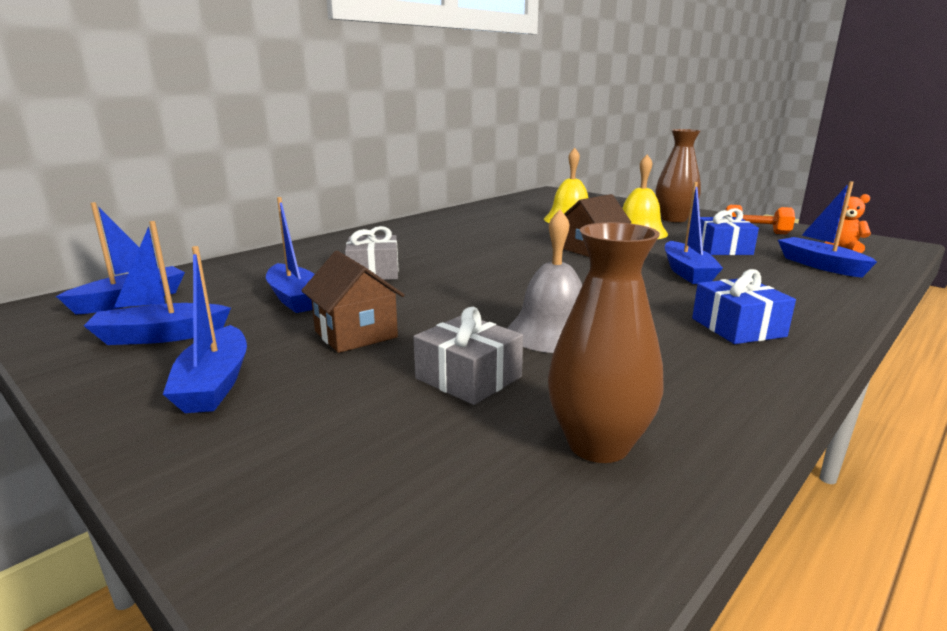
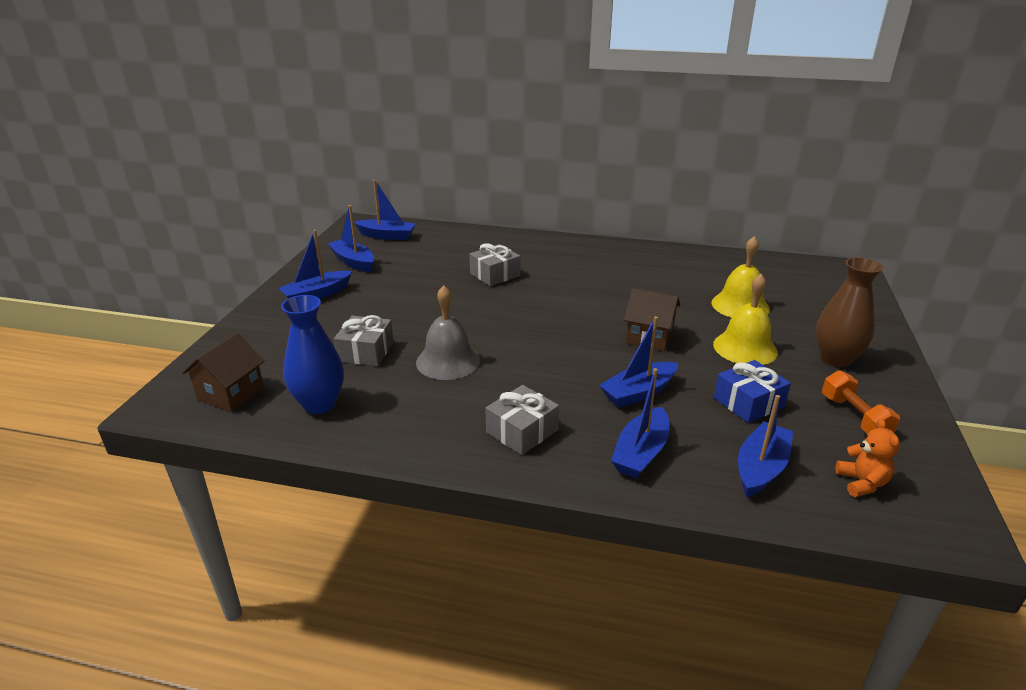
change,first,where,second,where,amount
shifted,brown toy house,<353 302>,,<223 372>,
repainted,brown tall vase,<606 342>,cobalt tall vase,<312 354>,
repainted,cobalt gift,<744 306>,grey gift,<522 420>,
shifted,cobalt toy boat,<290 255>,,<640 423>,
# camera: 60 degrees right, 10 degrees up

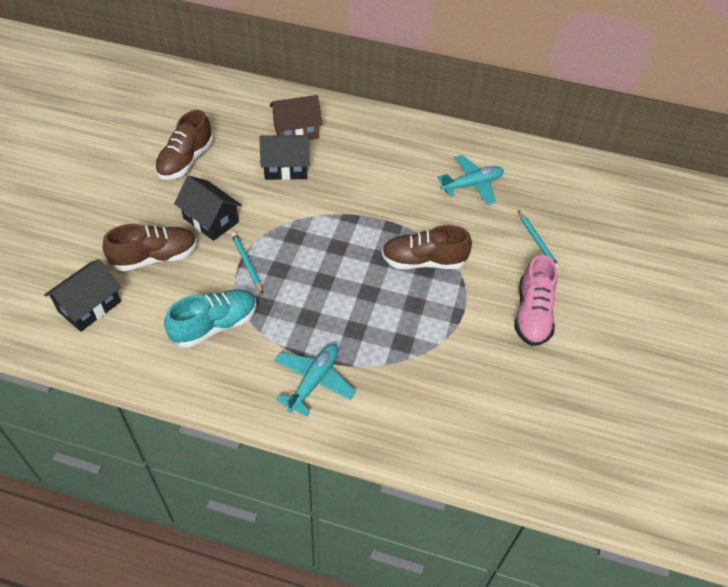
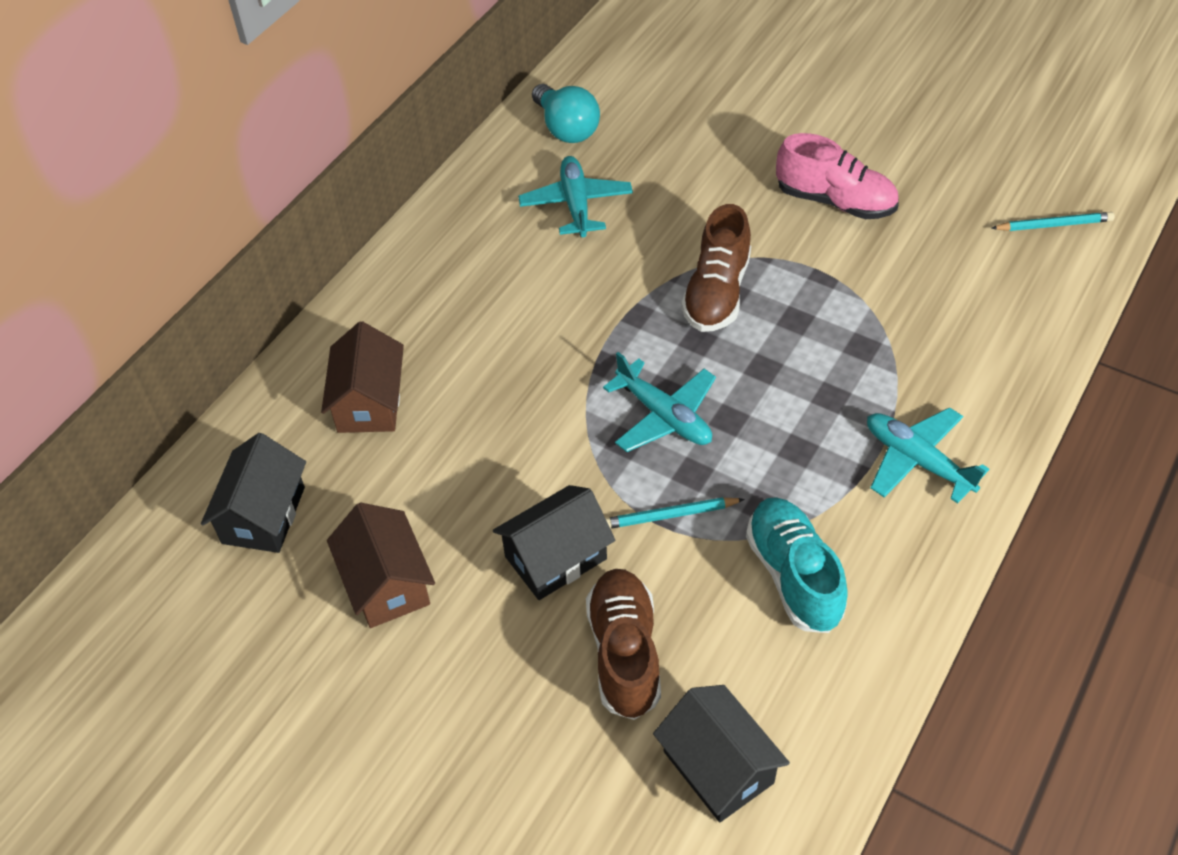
change,first,where,second,where,amount
shifted,ebony toy house,<284 157>,,<253 493>,
swapped,brown sneaker,<184 145>,brown toy house,<381 565>,
new,,,turquoise light bulb,<566 113>,
new,,,turquoise aeroplane,<659 402>,
shifted,turquoise wooden pencil,<539 239>,,<1052 221>,
# camera: 70 degrees left, 0 degrees up

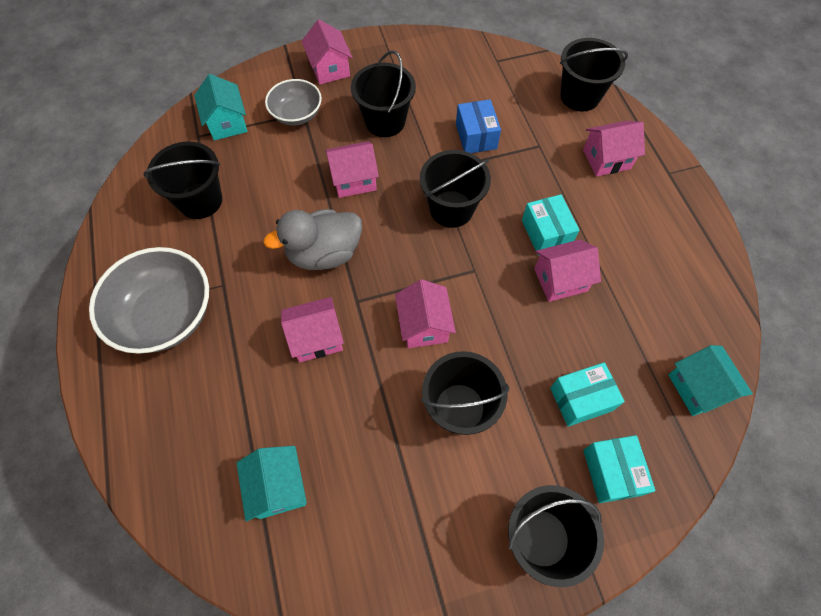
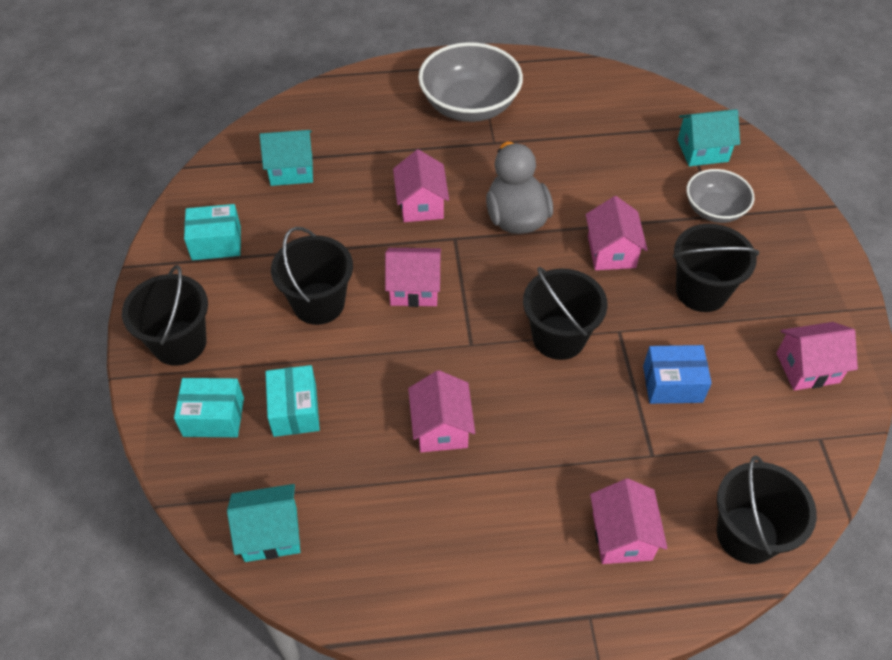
change,first,where,second,where,amount
shifted,turquoise package,<551 224>,,<212 232>,
shifted,rosy toy house,<327 52>,,<817 356>,
gone,ebony pail,<183 180>,,,
# camera: 100 degrees right, 10 degrees down

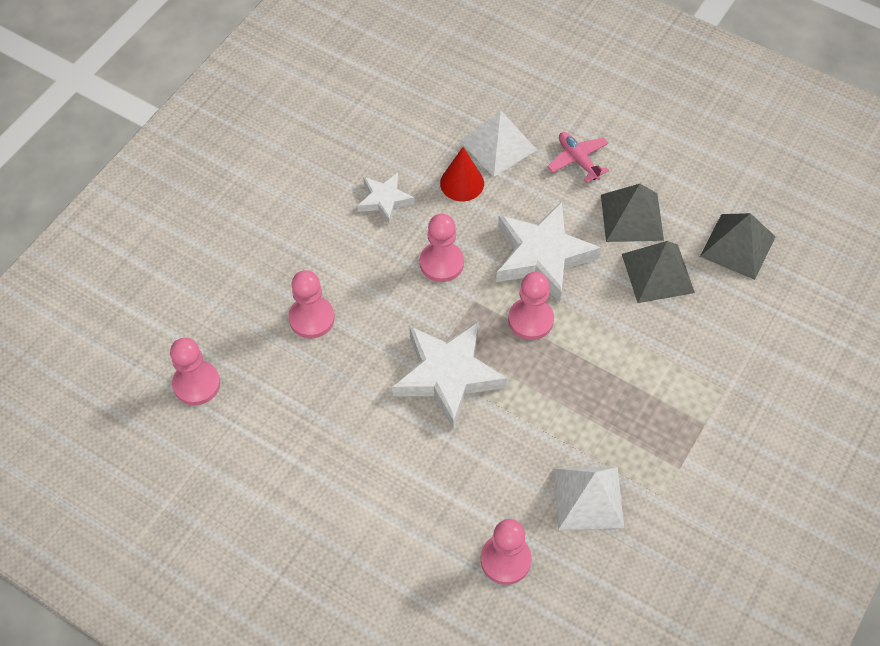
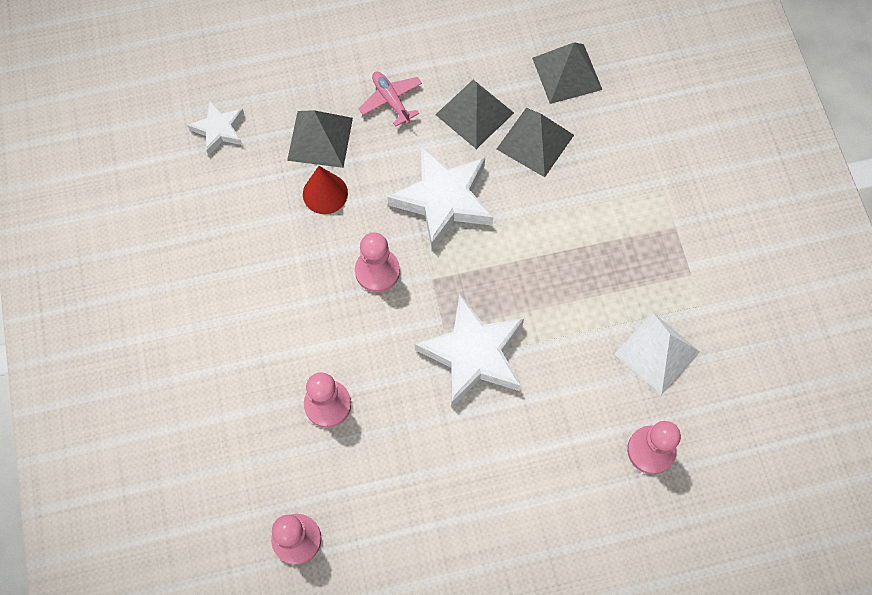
change,first,where,second,where,amount
shifted,white star shape,<386 199>,,<215 128>,
repainted,white solid pyramid,<498 143>,grey solid pyramid,<320 139>,
rotated,rosy aeroplane,<578 157>,,<390 99>,45 degrees clockwise
gone,rosy pawn,<531 306>,,,
# camera: 45 degrees left, 10 degrees up

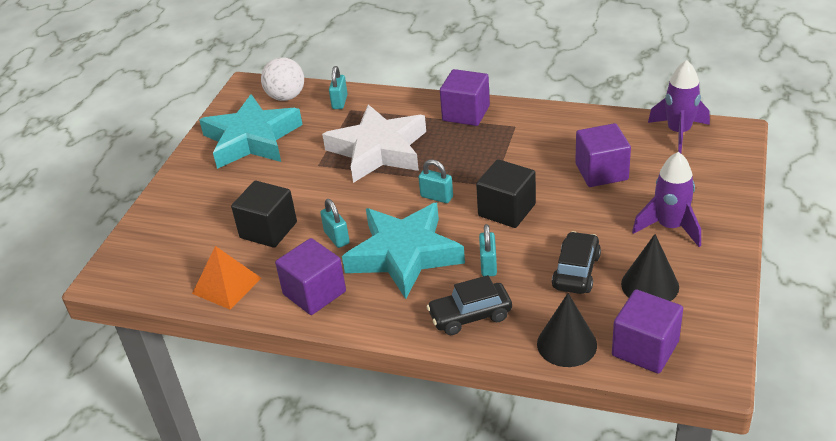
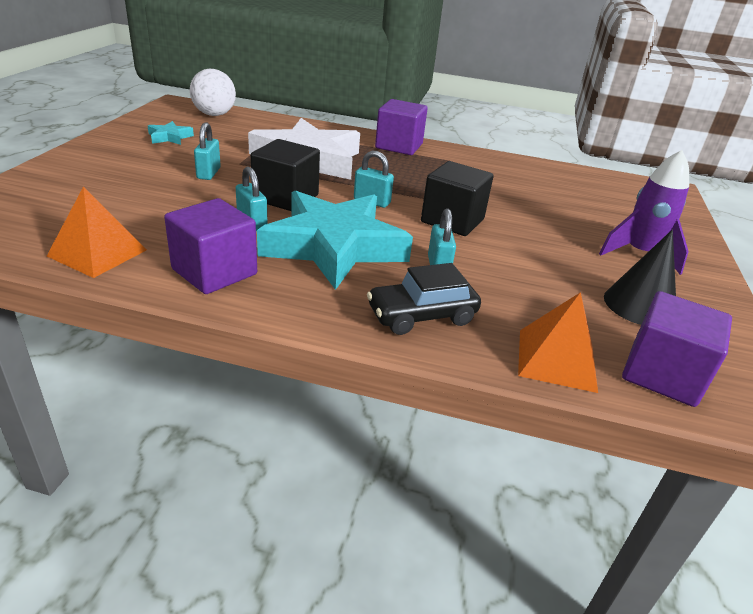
change,first,where,second,where,amount
scaled,turquoise star shape,<251 131>,,<171 133>,x0.40
shifted,turquoise small lock,<338 87>,,<207 151>,
shifted,ebony solid cube,<264 214>,,<285 175>,
swapped,ebony cone shape,<567 330>,bright orange solid pyramid,<558 342>,
gone,ebony car,<576 262>,,,
gone,purple solid cube,<603 155>,,,
gone,purple spaceship,<679 106>,,,
# camera: 10 degrees left, 5 degrees down

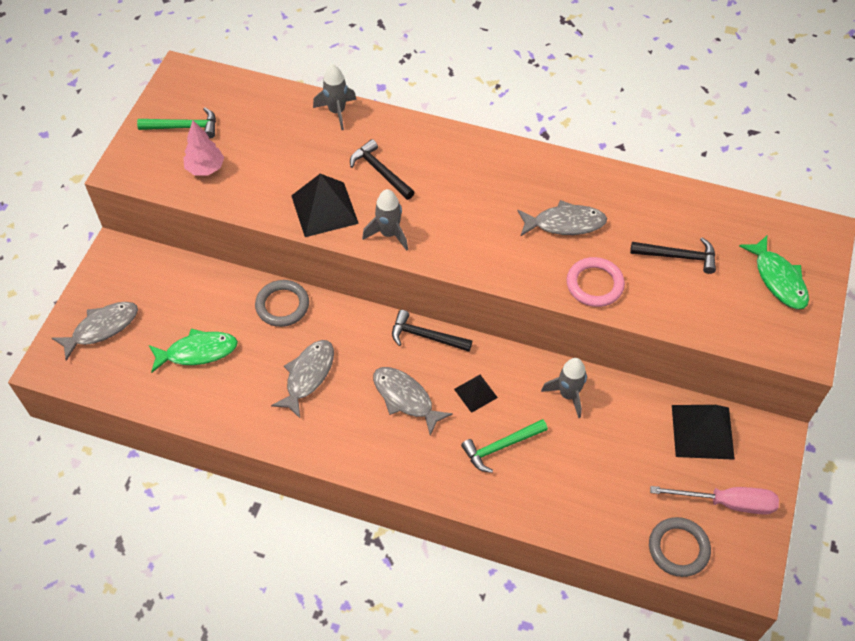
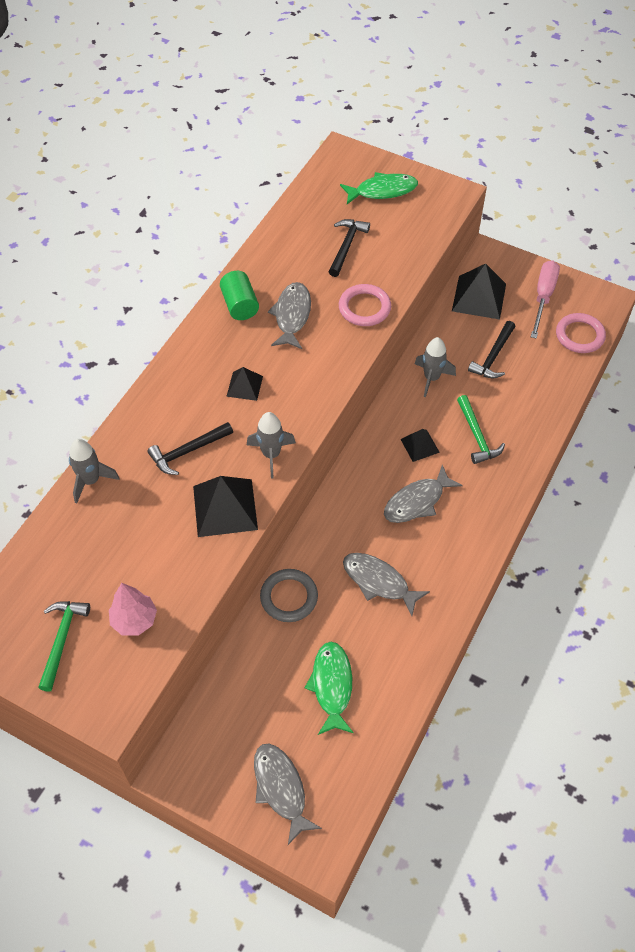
change,first,where,second,where,amount
new,,,green solid cylinder,<239 295>,
new,,,ebony solid pyramid,<244 384>,
shifted,ebony carpenter's hammer,<432 331>,,<491 350>,
repainted,grey torus,<680 547>,rosy torus,<581 333>,
# camera: 80 degrees left, 0 degrees up

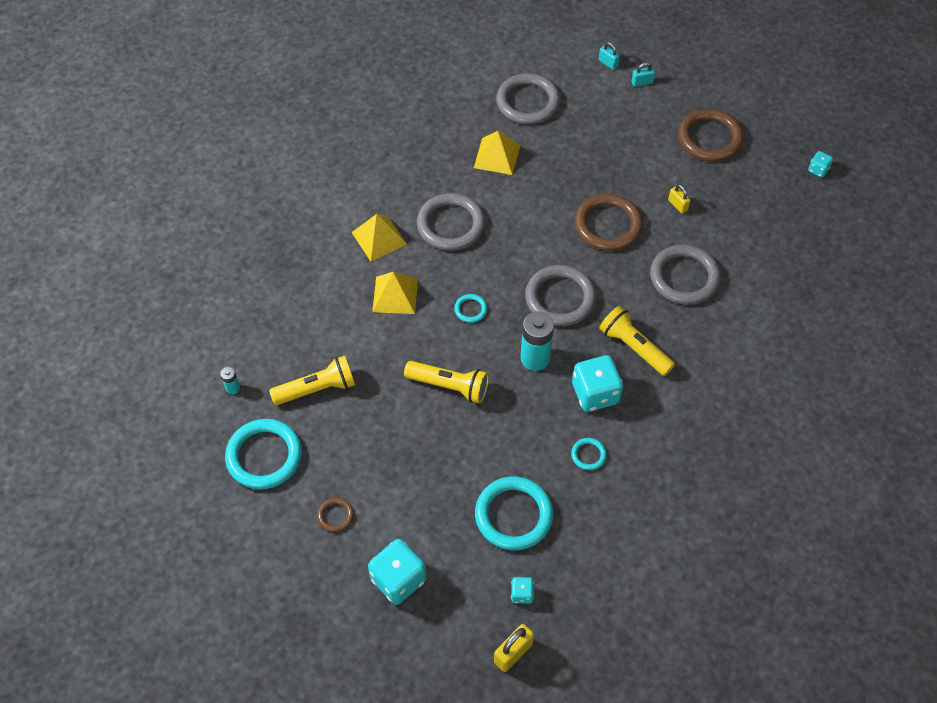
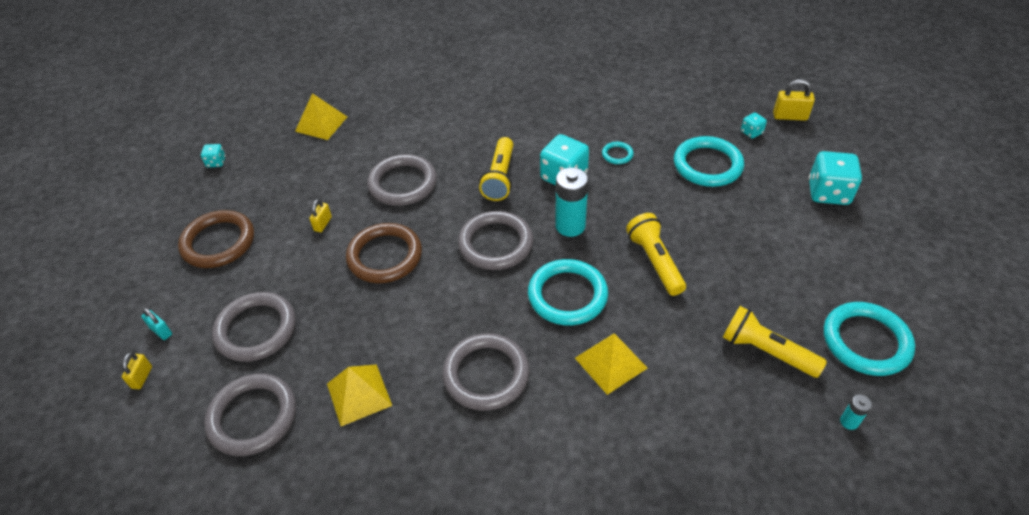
change,first,where,second,where,amount
repainted,turquoise small lock,<609 56>,golden small lock,<137 371>,
new,,,grey torus,<254 327>,
shifted,golden solid pyramid,<379 237>,,<321 116>,
scaled,turquoise torus,<471 308>,,<568 292>,x2.15
gone,brown torus,<335 515>,,,
# camera: 125 degrees left, 10 degrees down

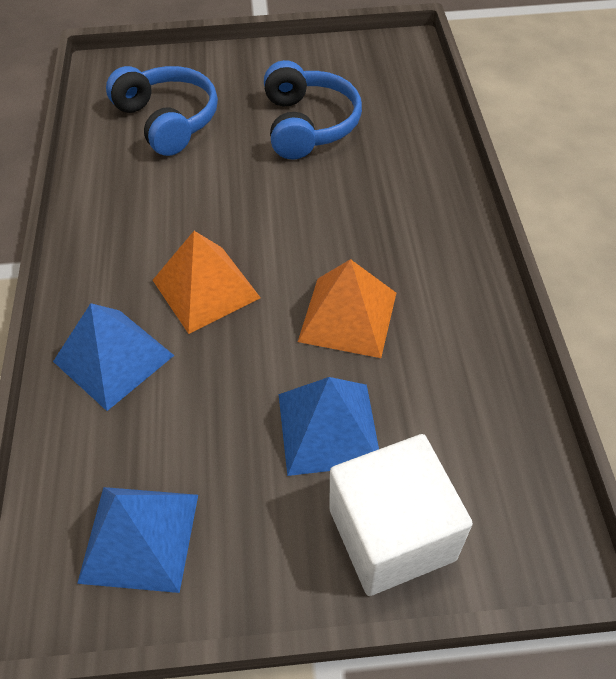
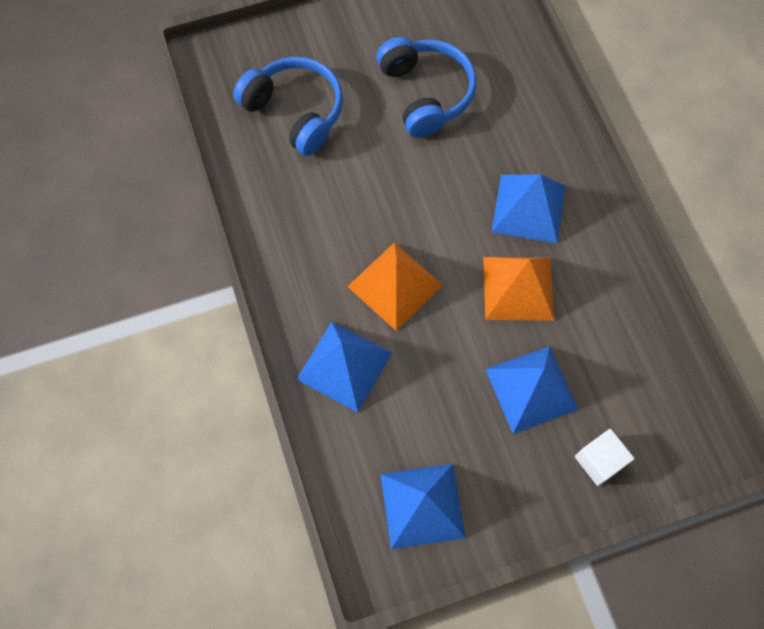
change,first,where,second,where,amount
new,,,cobalt solid pyramid,<528 209>,
scaled,white solid cube,<401 515>,,<604 457>,x0.52
# camera: 15 degrees left, 15 degrees up

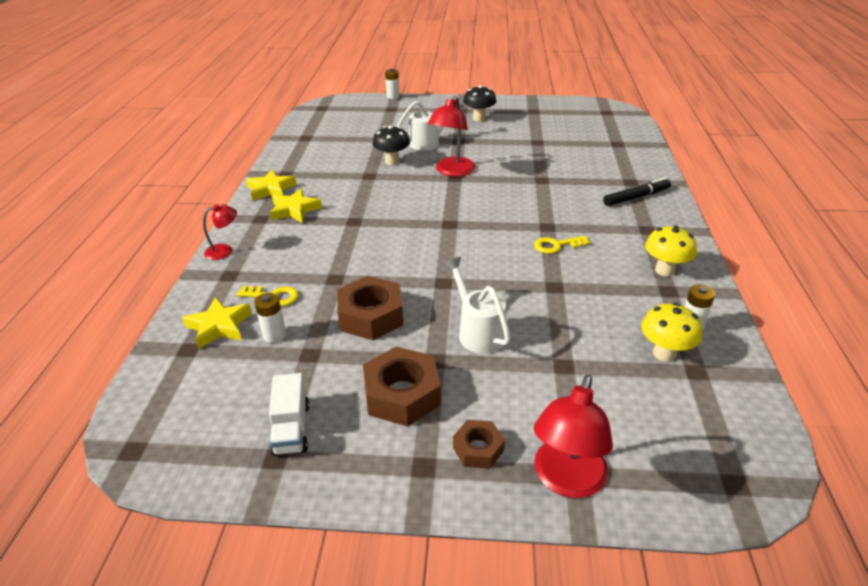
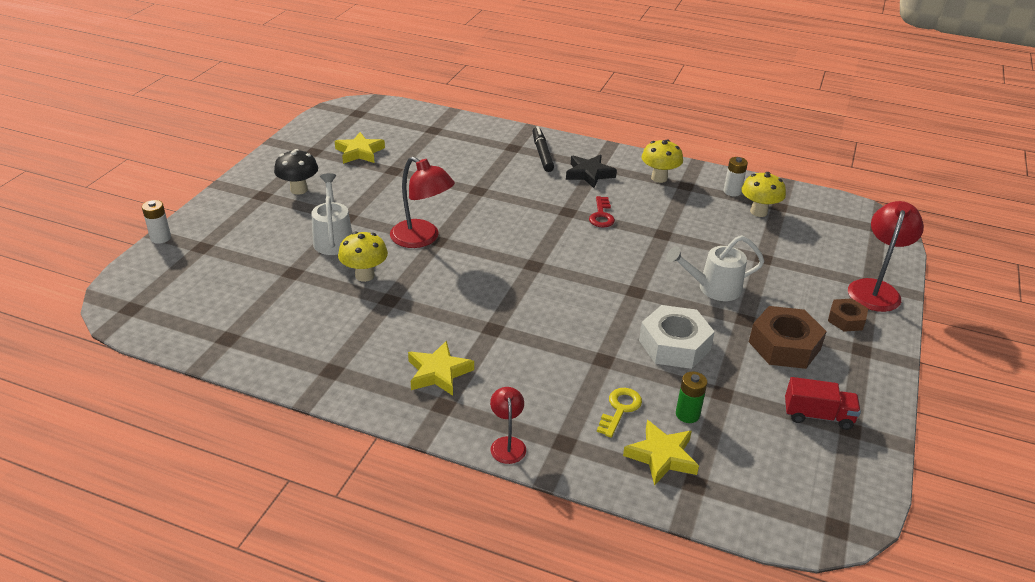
change,first,where,second,where,amount
shifted,golden star shape,<271 185>,,<360 148>,
repainted,ebony fungus,<391 145>,golden fungus,<363 257>,
new,,,ebony star shape,<591 171>,
repainted,golden latchkey,<562 245>,scarlet latchkey,<602 212>,
repainted,brown hex nut,<370 308>,white hex nut,<677 337>,
repainted,white battery,<270 318>,green battery,<691 397>,
repainted,white lorry,<289 414>,scarlet lorry,<823 403>,
rotated,scarlet desk lamp,<573 436>,,<886 256>,105 degrees counterclockwise
# camera: 75 degrees left, 0 degrees up

